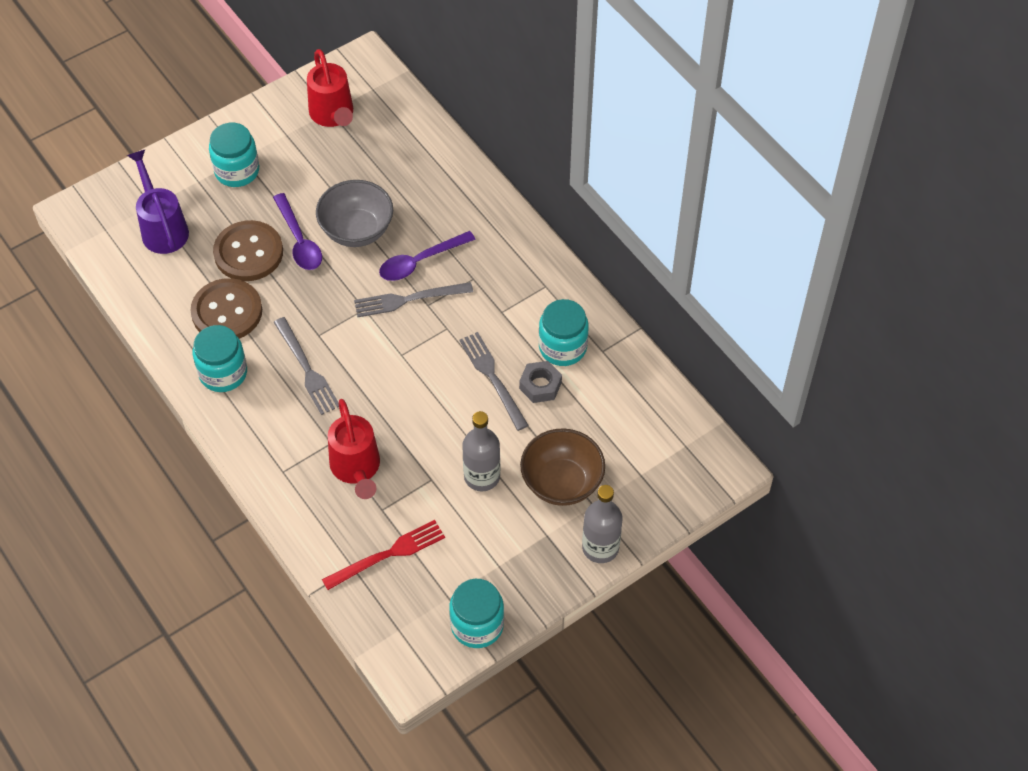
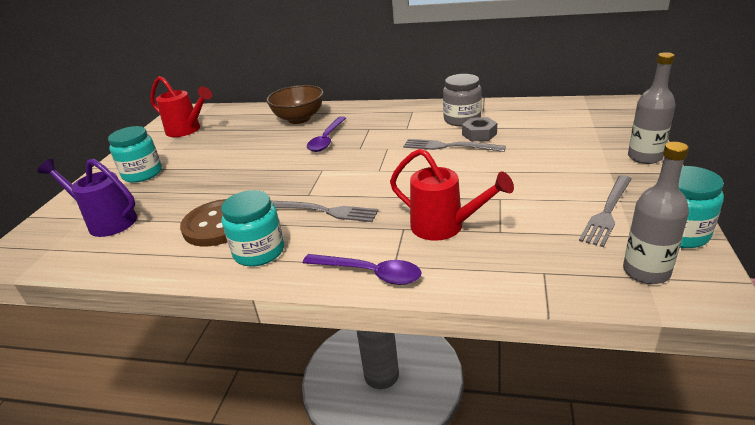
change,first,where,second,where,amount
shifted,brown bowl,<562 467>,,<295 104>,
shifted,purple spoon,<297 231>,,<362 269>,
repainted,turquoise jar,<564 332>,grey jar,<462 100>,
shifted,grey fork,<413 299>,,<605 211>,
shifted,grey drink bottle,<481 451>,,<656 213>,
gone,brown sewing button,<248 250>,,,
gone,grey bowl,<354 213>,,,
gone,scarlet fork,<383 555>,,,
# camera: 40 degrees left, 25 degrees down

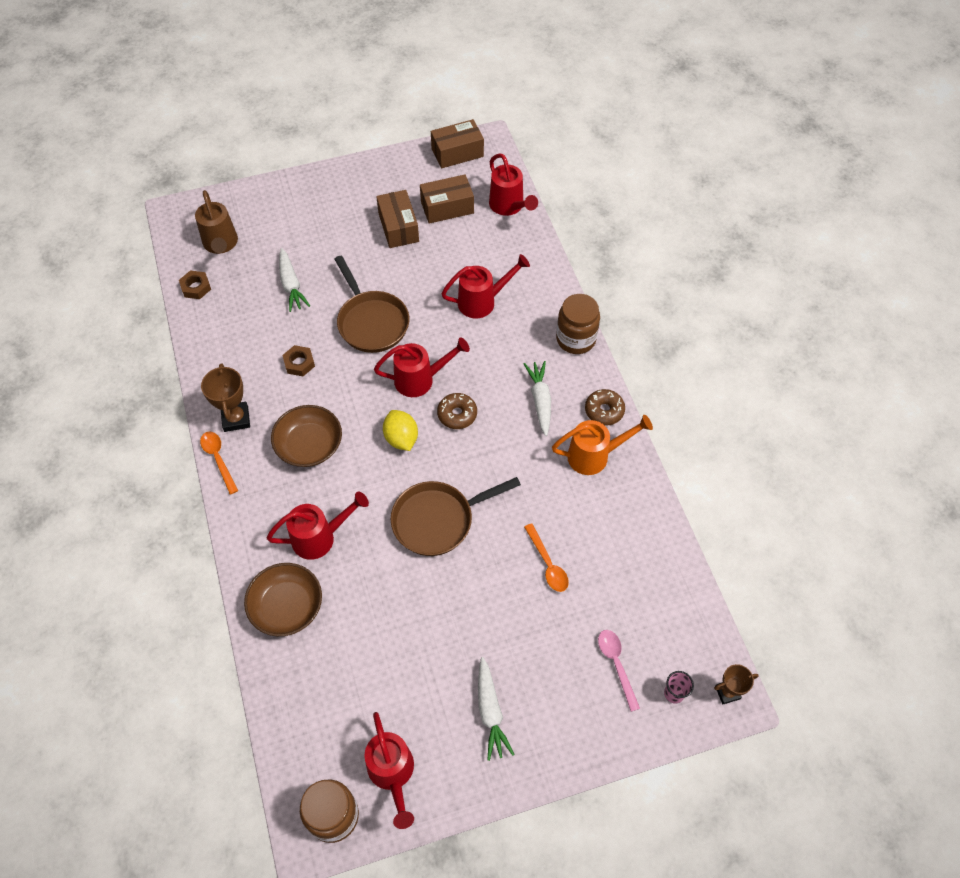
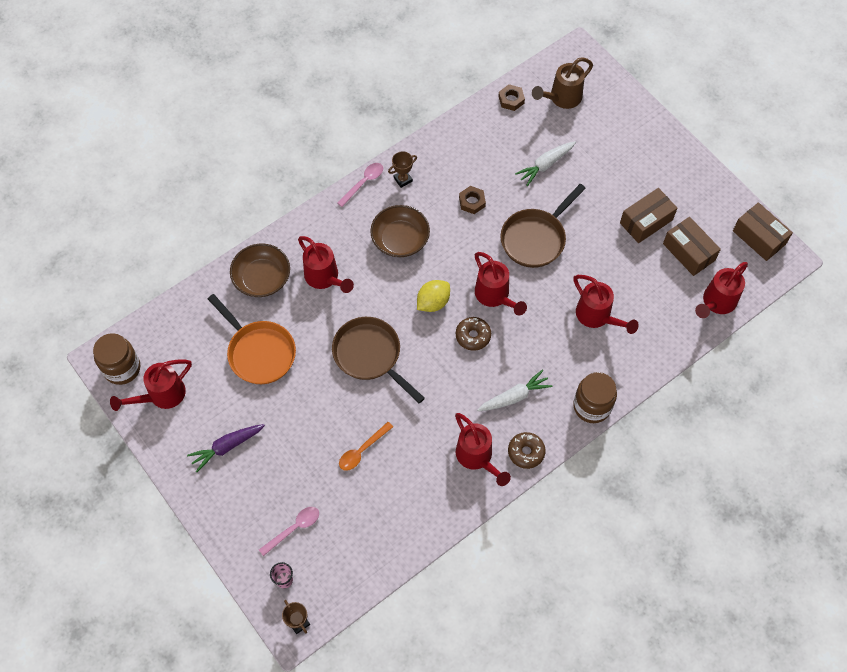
change,first,where,second,where,amount
repainted,white toy carrot,<496 709>,purple toy carrot,<226 448>,
new,,,bright orange skillet,<252 339>,
repainted,bright orange spoon,<219 463>,rosy spoon,<360 185>,
scaled,brown award cup,<225 397>,,<402 169>,x0.65
repainted,bright orange watering pot,<602 445>,scarlet watering pot,<483 449>,
# camera: 70 degrees right, 5 degrees up

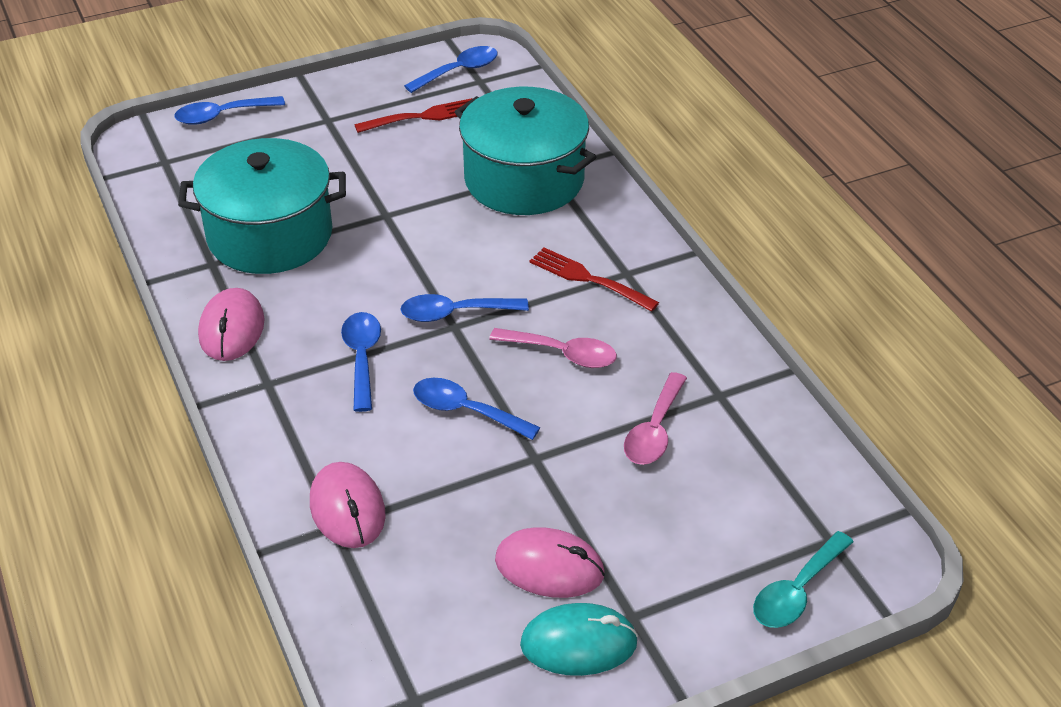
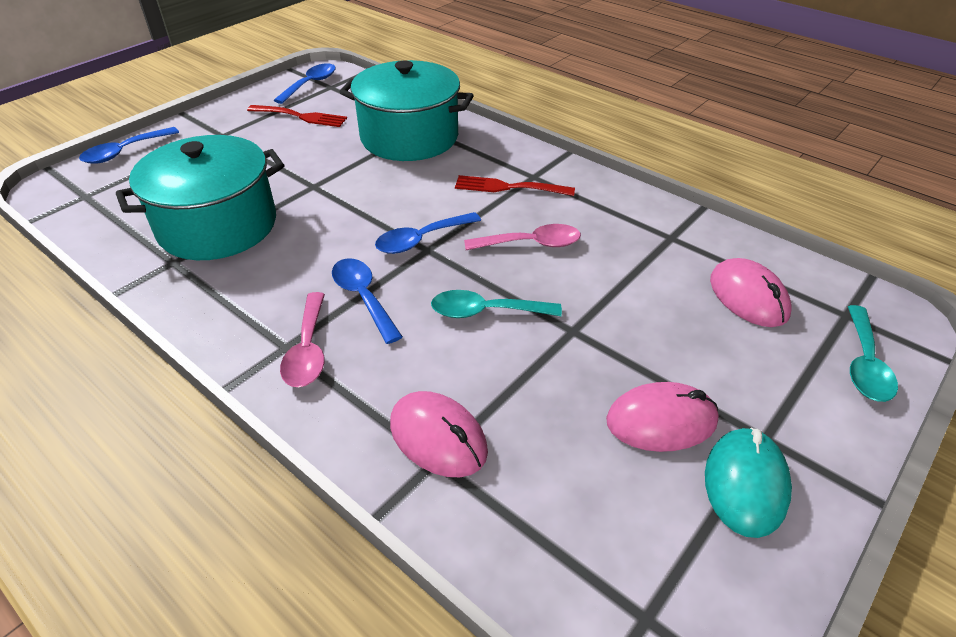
change,first,where,second,where,amount
rotated,scarlet fork,<413 115>,,<297 116>,60 degrees clockwise
shifted,rosy spoon,<655 418>,,<302 339>,
repainted,cobalt spoon,<476 409>,turquoise spoon,<496 304>,
rotated,turquoise mouse,<579 639>,,<748 483>,45 degrees counterclockwise
shifted,rosy mouse,<231 324>,,<751 292>,
# camera: 25 degrees left, 0 degrees up

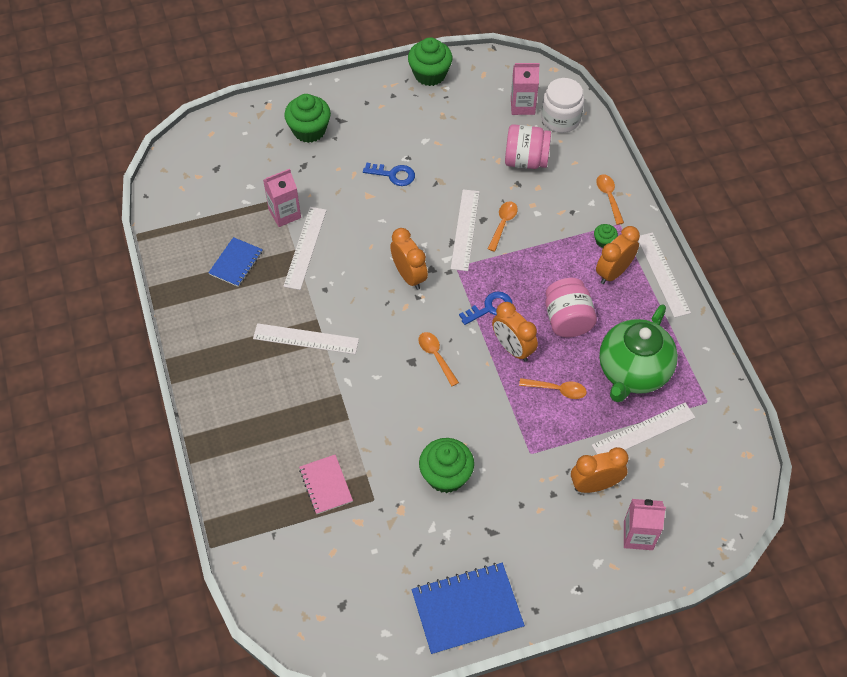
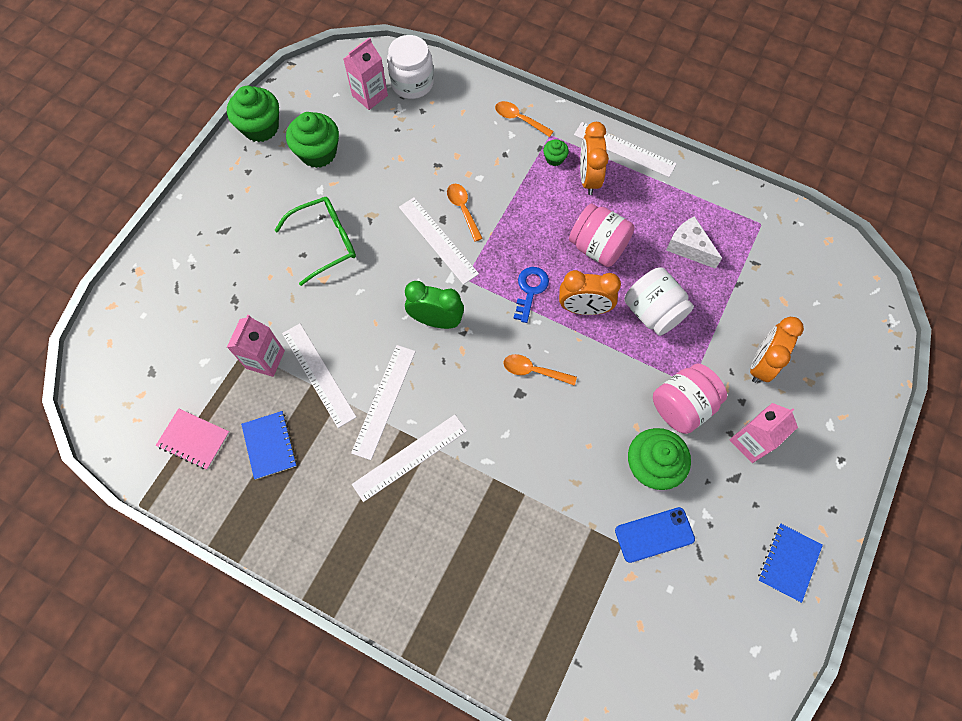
change,first,where,second,where,amount
shifted,rosy notepad,<326 484>,,<193 439>,
swapped,cobalt latchkey,<389 174>,green glasses,<315 241>,
shifted,green fairy cake,<307 118>,,<312 140>,
shifted,white straightedge,<643 428>,,<383 402>,
repainted,bright orange alarm clock,<409 259>,green alarm clock,<434 305>,
new,,,cobalt mobile phone,<655 535>,
swapped,bright orange spoon,<553 388>,white jar,<659 301>,
shifted,rosy jar,<528 146>,,<690 399>,
swapped,green tea pot,<638 353>,white cheese,<694 242>,
shifted,rosy juice carton,<645 524>,,<763 433>,
scaled,cobalt notepad,<468 609>,,<790 563>,x0.59
# camera: 45 degrees left, 10 degrees up

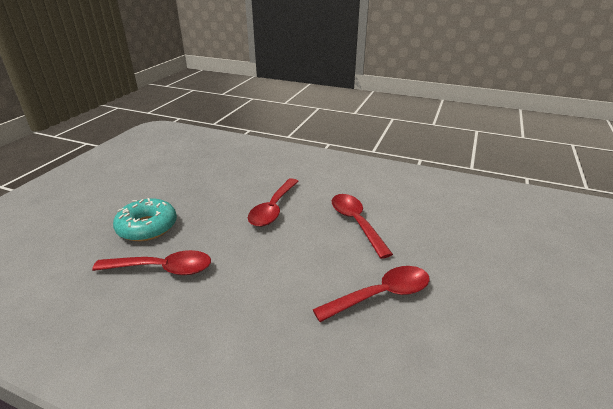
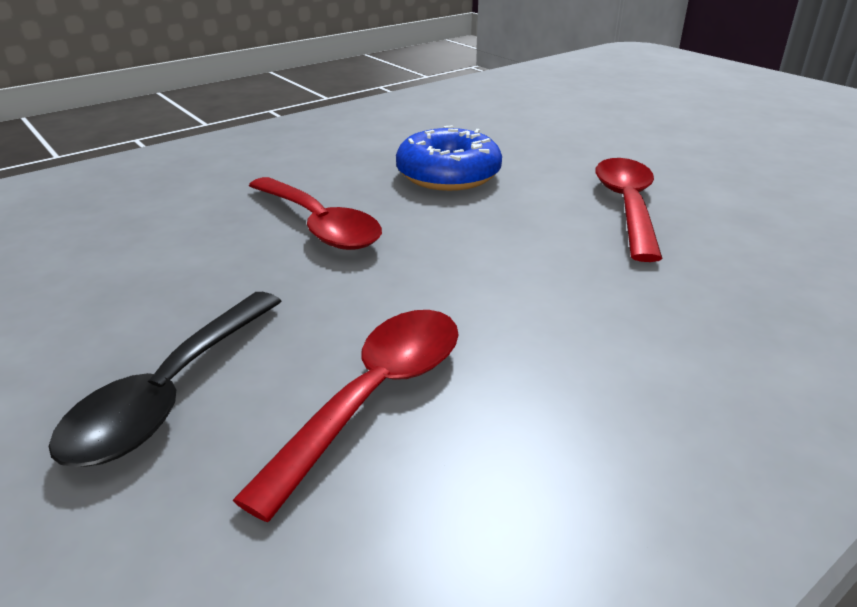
change,first,where,second,where,amount
swapped,turquoise doughnut,<145 219>,ebony spoon,<165 379>,
swapped,scarlet spoon,<362 226>,cobalt doughnut,<449 158>,
# camera: 60 degrees left, 0 degrees up

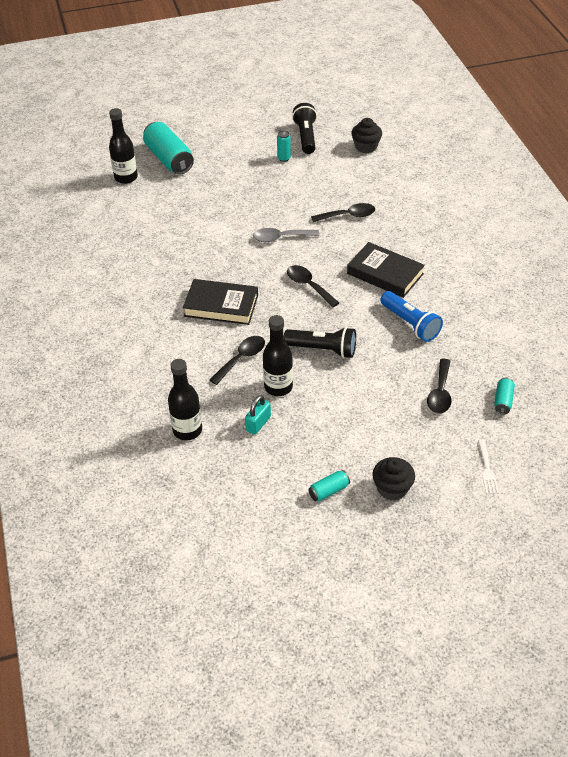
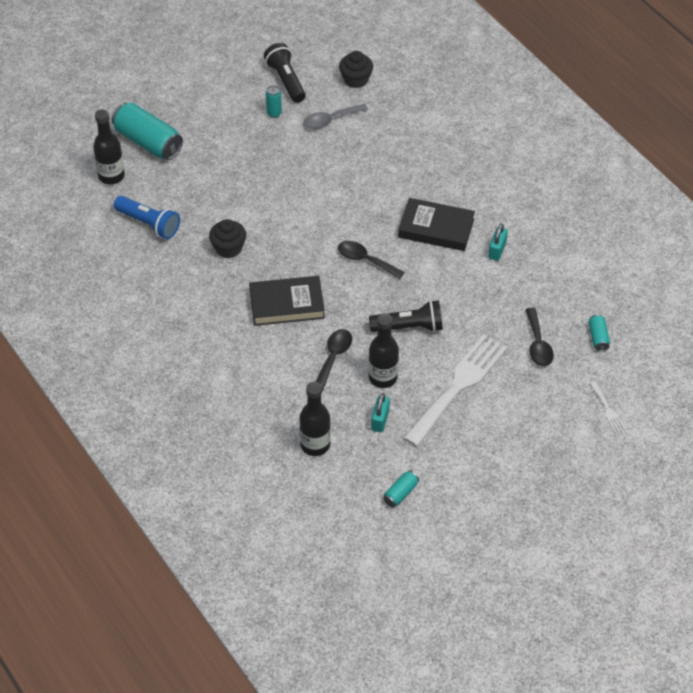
change,first,where,second,where,amount
shifted,cobalt torch,<411 316>,,<147 217>,
shifted,ebony fairy cake,<393 479>,,<227 238>,
shifted,grey spoon,<286 235>,,<336 116>,
shifted,turquoise can,<329 485>,,<401 489>,
new,,,white fork,<455 390>,
new,,,turquoise small lock,<498 242>,
gone,ebony spoon,<343 212>,,,
# camera: 20 degrees left, 5 degrees up

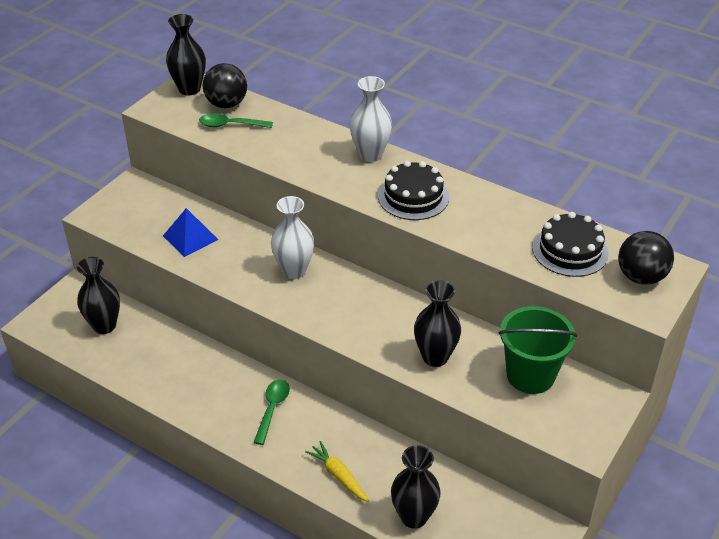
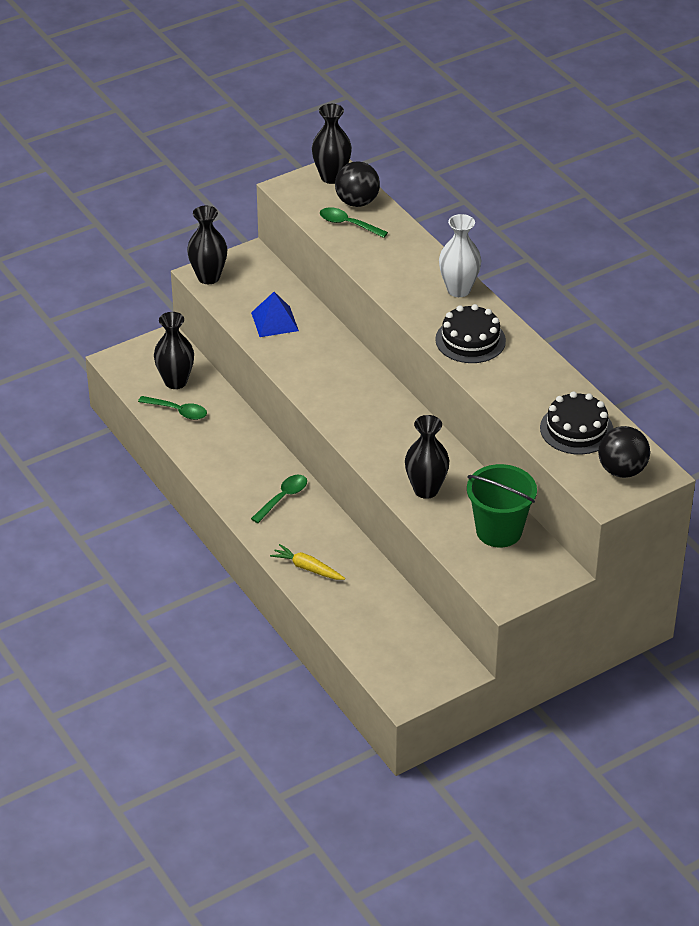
change,first,where,second,where,amount
new,,,green spoon,<172 408>,
shifted,ebony tall vase,<416 487>,,<207 245>,
rotated,golden toy carrot,<337 471>,,<307 562>,45 degrees counterclockwise
gone,white tall vase,<292 237>,,,
# camera: 25 degrees right, 0 degrees up

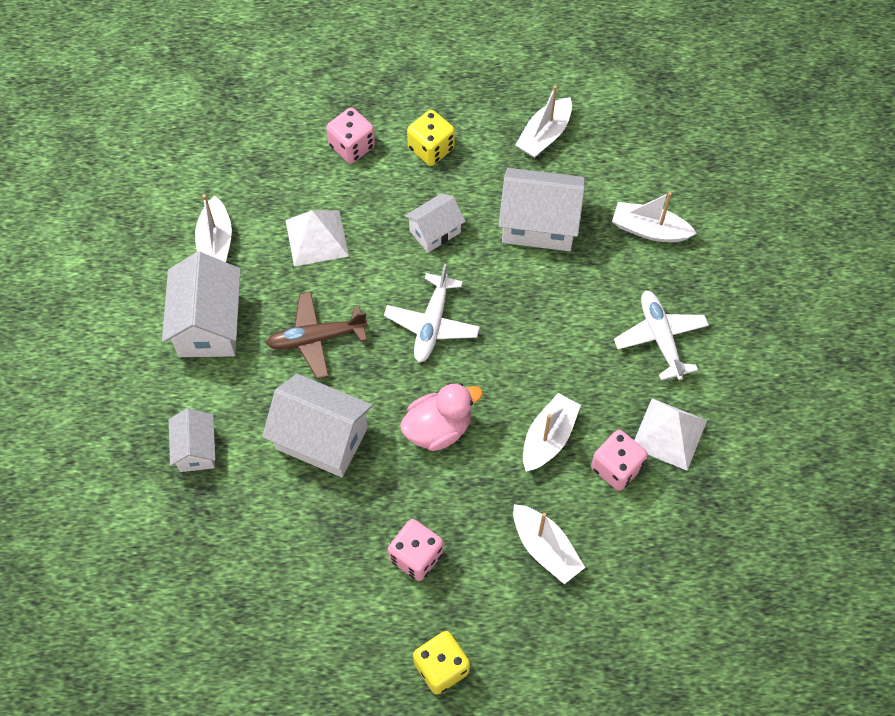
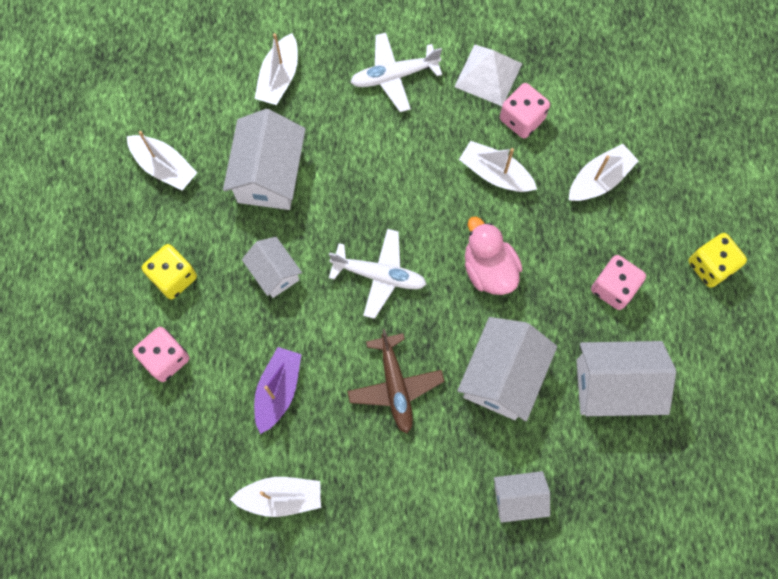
change,first,where,second,where,amount
swapped,white solid pyramid,<317 238>,purple toy boat,<278 390>,
shifted,white toy house,<201 304>,,<626 378>,
# camera: 90 degrees left, 10 degrees up

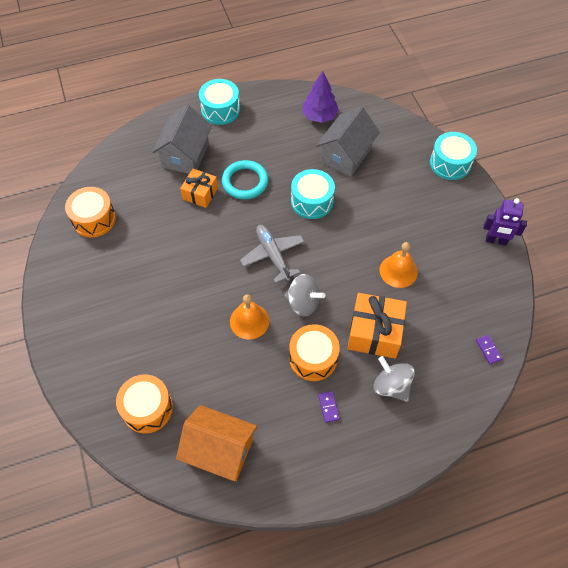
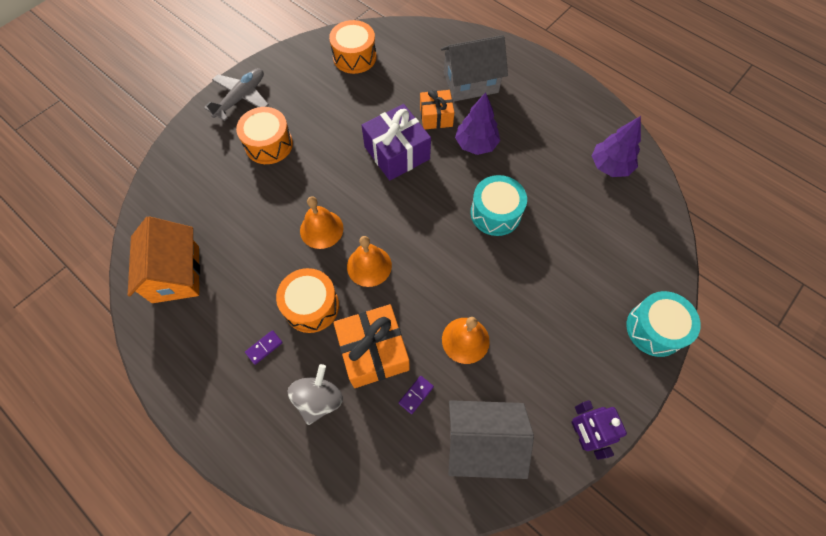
change,first,where,second,where,amount
shifted,grey aeroplane,<272 254>,,<236 94>,
shifted,bright orange drum,<144 404>,,<264 135>,
swapped,grey toy top,<305 295>,bright orange bell,<369 261>,
new,,,purple gift,<396 142>,
shifted,purple domino tile,<489 349>,,<416 395>,
shifted,grey toy house,<348 142>,,<491 439>,
swapped,turquoise torus,<245 179>,purple fir tree,<477 123>,
gone,turquoise drum,<219 102>,,,
# camera: 60 degrees right, 5 degrees up

